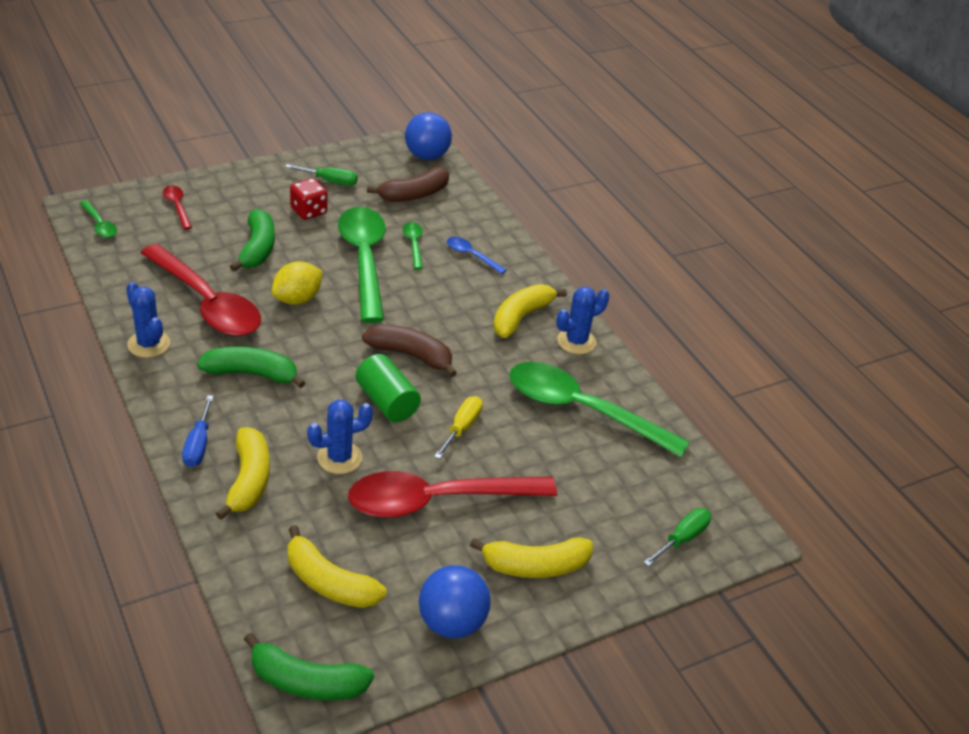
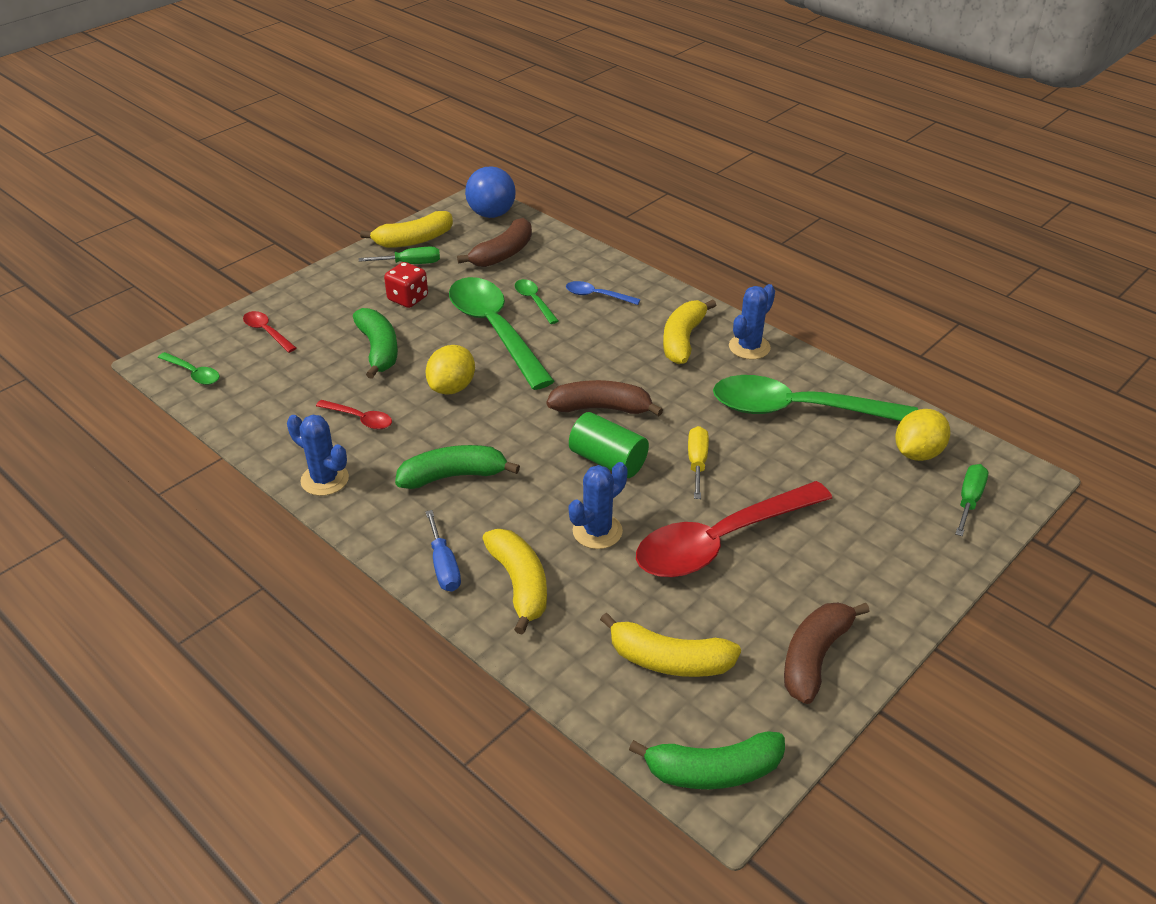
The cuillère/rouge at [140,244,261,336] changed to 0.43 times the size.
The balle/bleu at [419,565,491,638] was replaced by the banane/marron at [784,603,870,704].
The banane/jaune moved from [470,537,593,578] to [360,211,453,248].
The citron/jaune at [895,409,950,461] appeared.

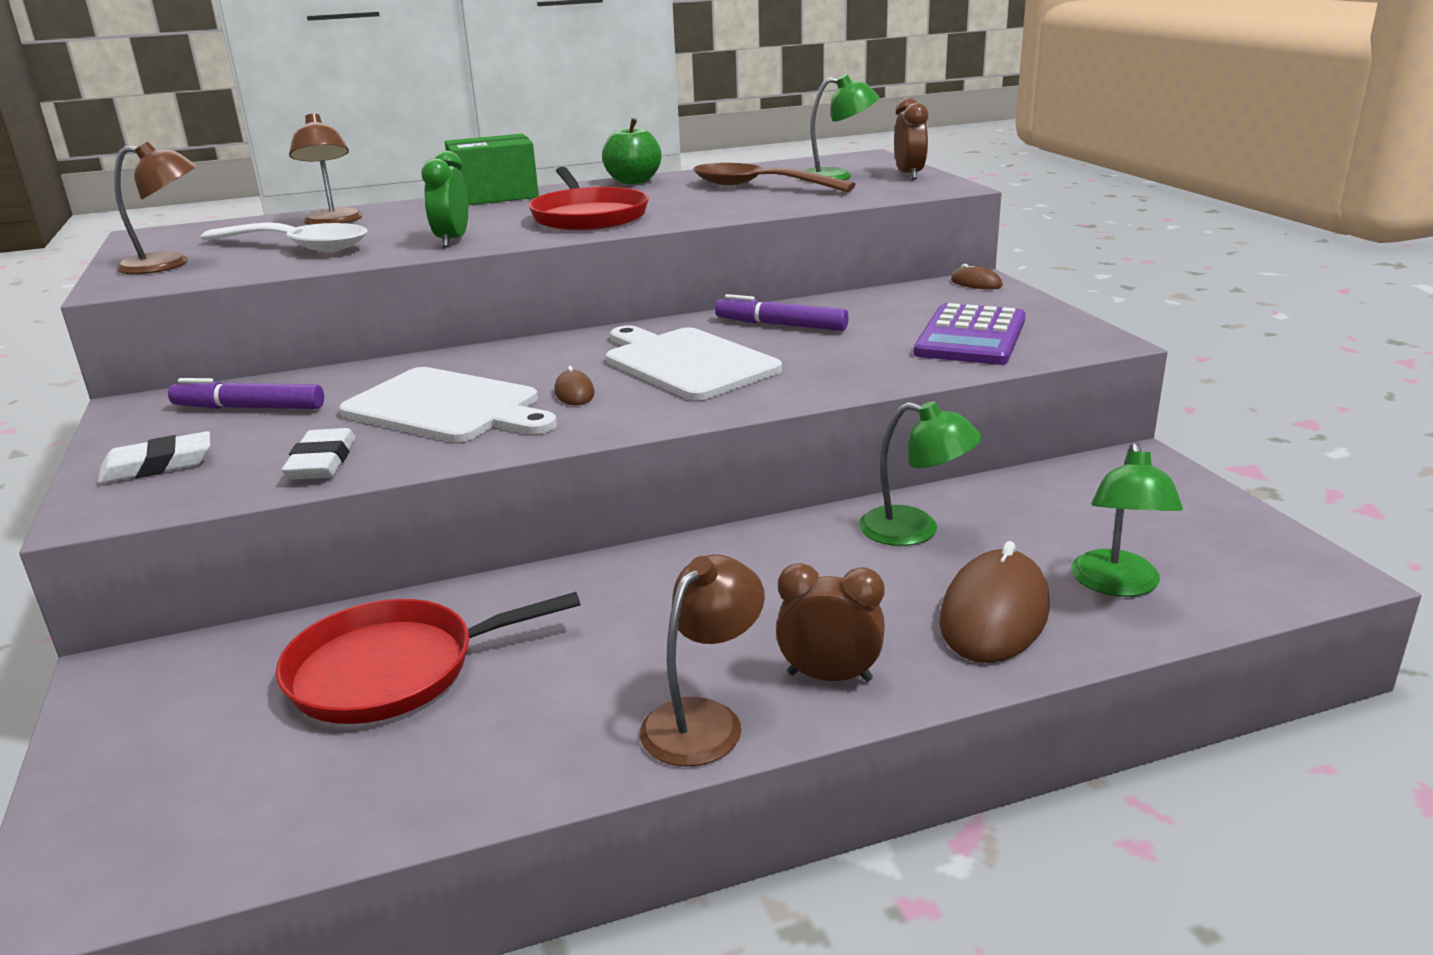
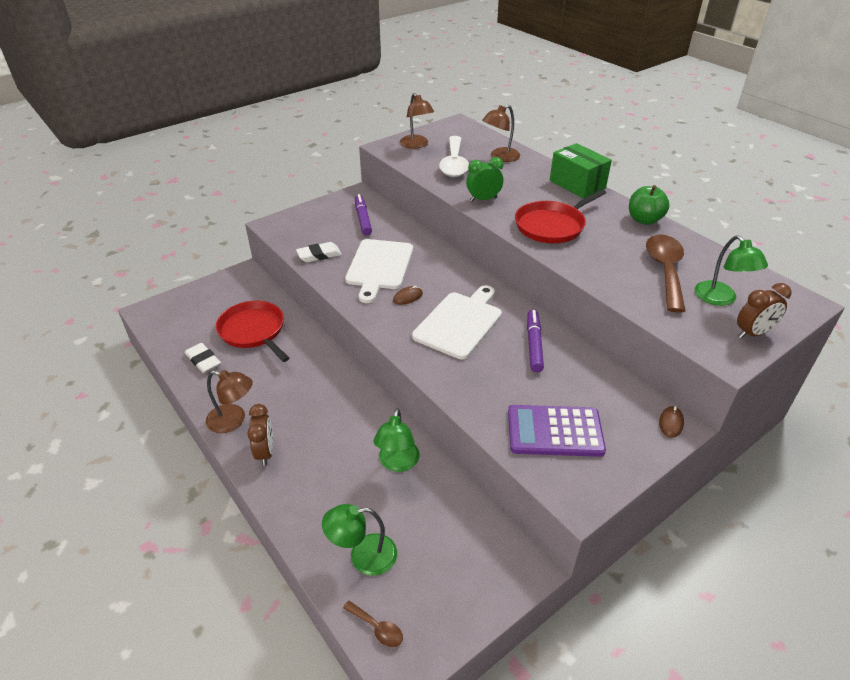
The gomme/blanc moved from [98,431,210,484] to [185,343,221,373].
The souris/marron at [939,541,1050,663] disappeared.
The cuillère/marron at [343,600,403,647] appeared.

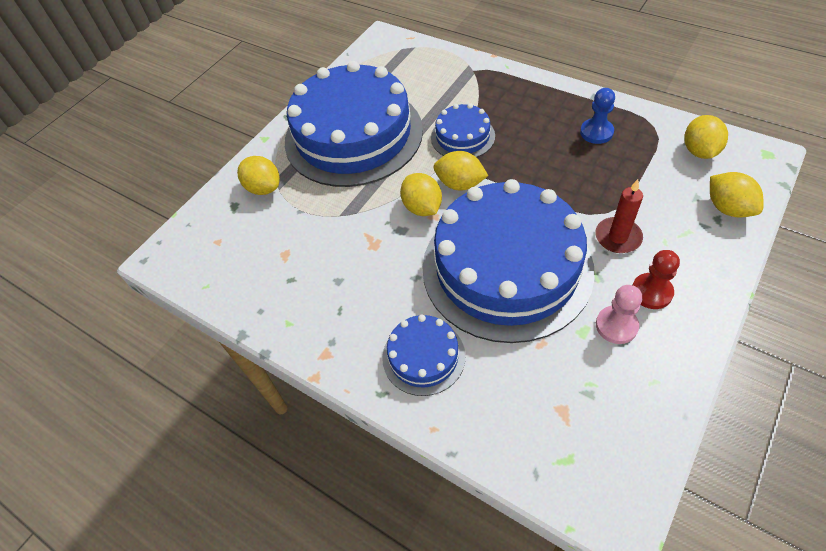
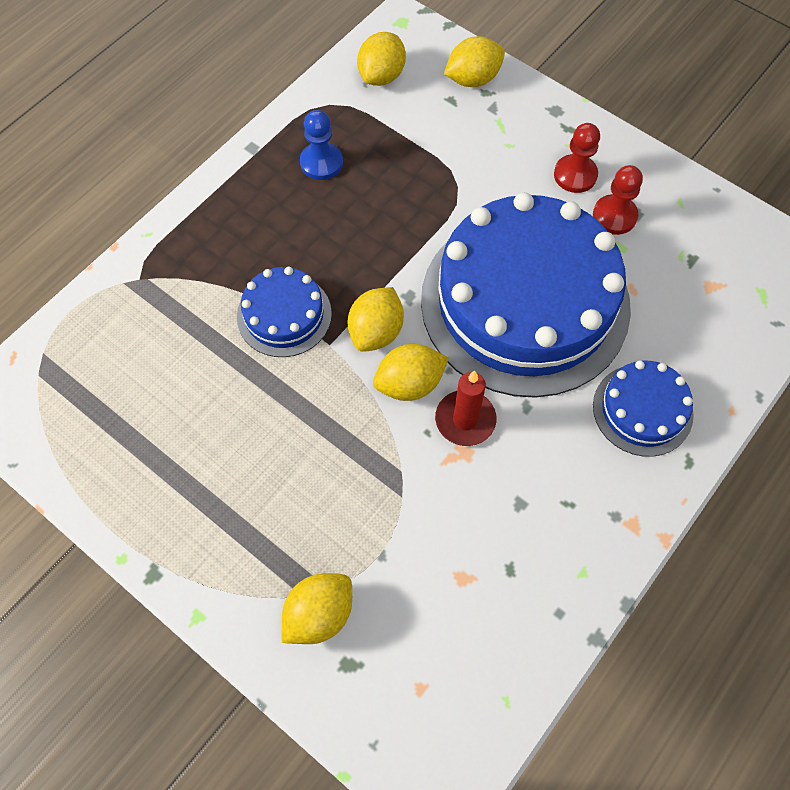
The gâteau/bleu at [285,61,423,187] disappeared.
The bougie/rouge moved from [595,179,643,253] to [435,370,497,446].
The pion/rose at [596,285,642,344] became the pion/rouge at [593,165,643,235].
The citron/jaune at [684,115,728,159] turned 75 degrees counterclockwise.

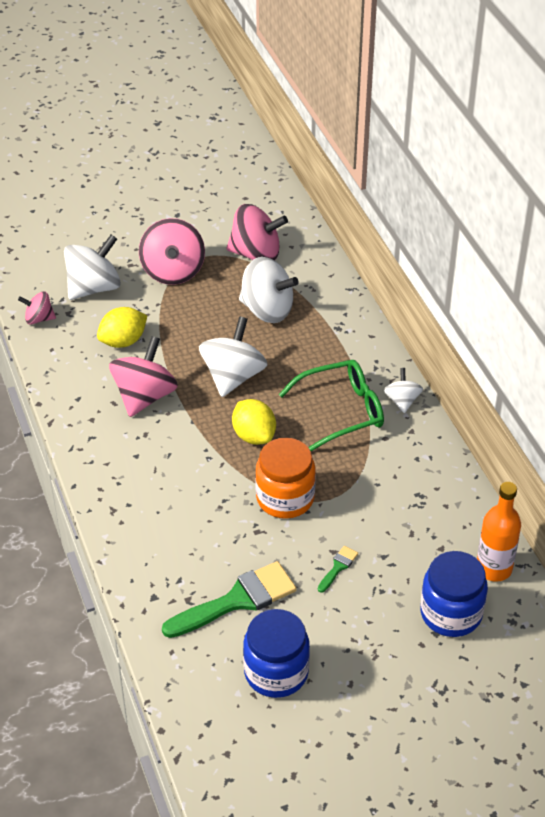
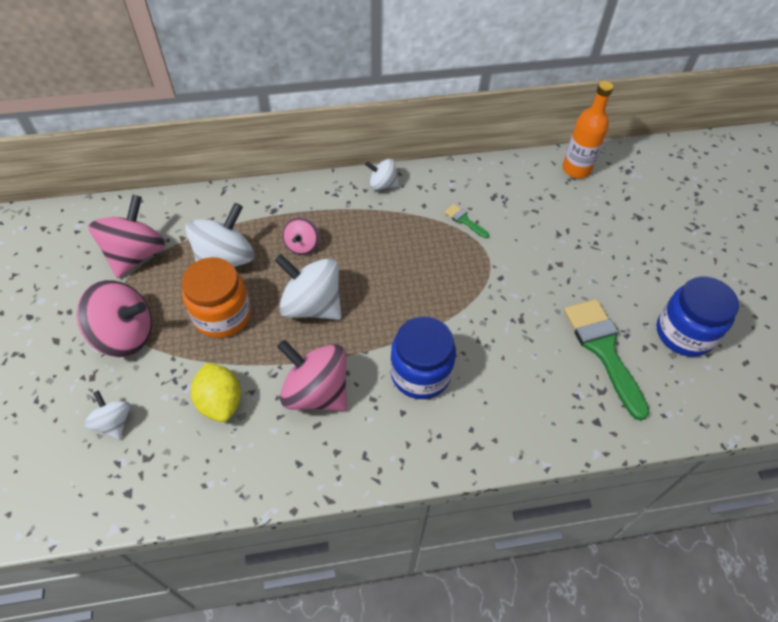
The toupie/rose moved from [18,291,56,325] to [282,217,320,255].
The toupie/blanc at [64,235,121,300] changed to 0.54 times the size.
The citron/jaune at [232,399,276,445] disappeared.
The bocal/orange moved from [255,438,316,519] to [182,257,251,338].
The lunettes/vert at [279,360,384,451] disappeared.
The pinceau/vert moved from [318,546,358,593] to [444,204,489,238].
The bocal/bleu moved from [420,551,488,637] to [390,316,456,399].

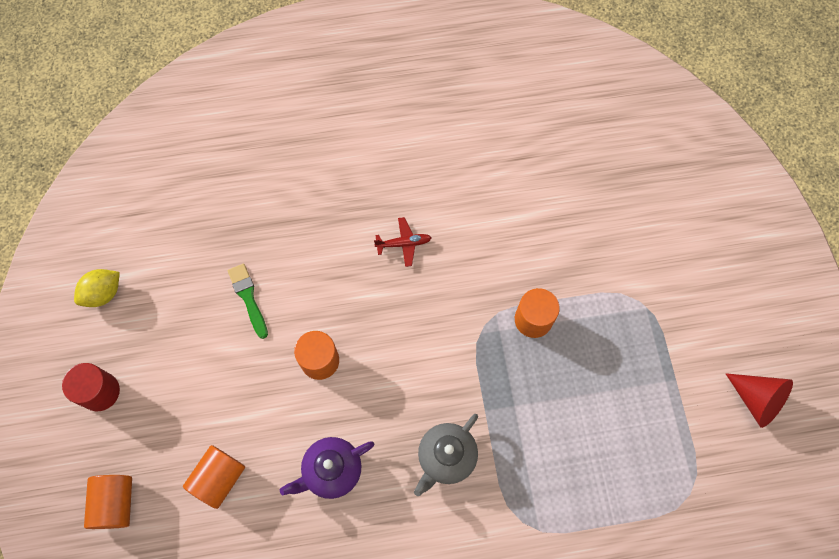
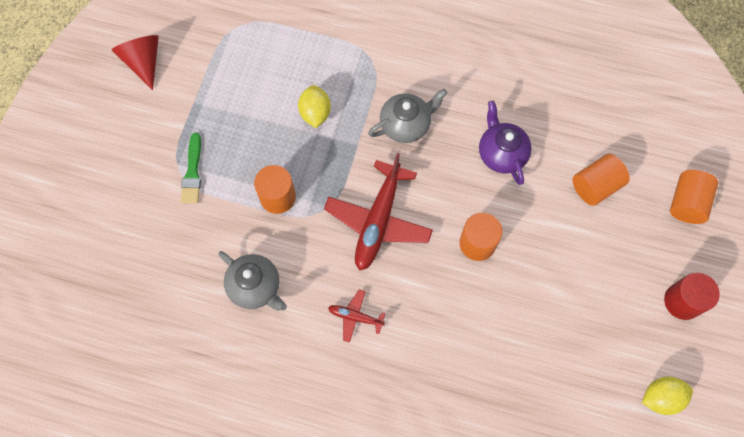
The pinceau/vert moved from [228,264,268,339] to [180,133,201,204].
The théière/violet at [280,437,374,499] turned 105 degrees counterclockwise.
The théière/gris at [218,251,287,310] appeared.
The citron/jaune at [298,85,331,128] appeared.
The avion/rouge at [324,153,433,271] appeared.

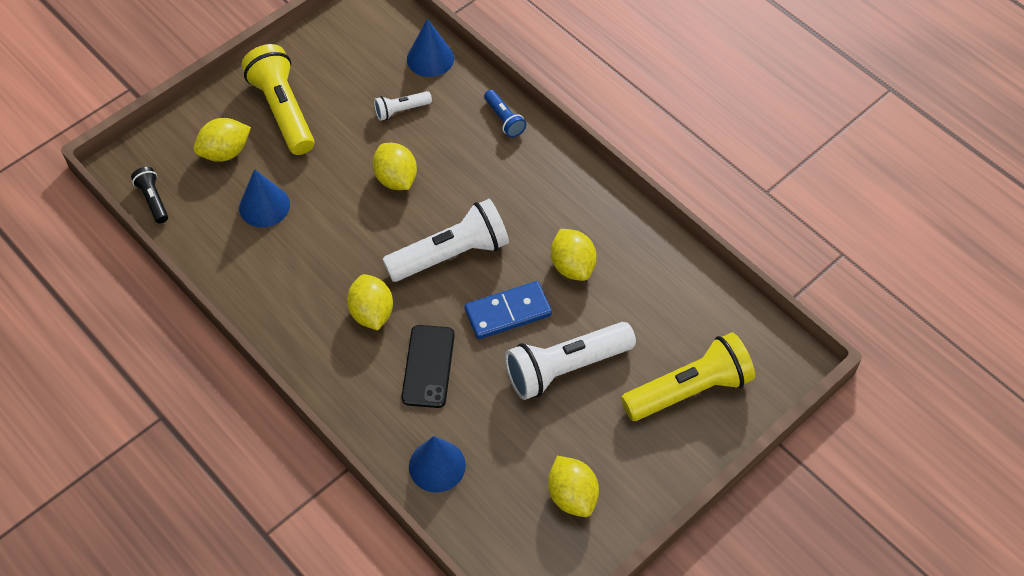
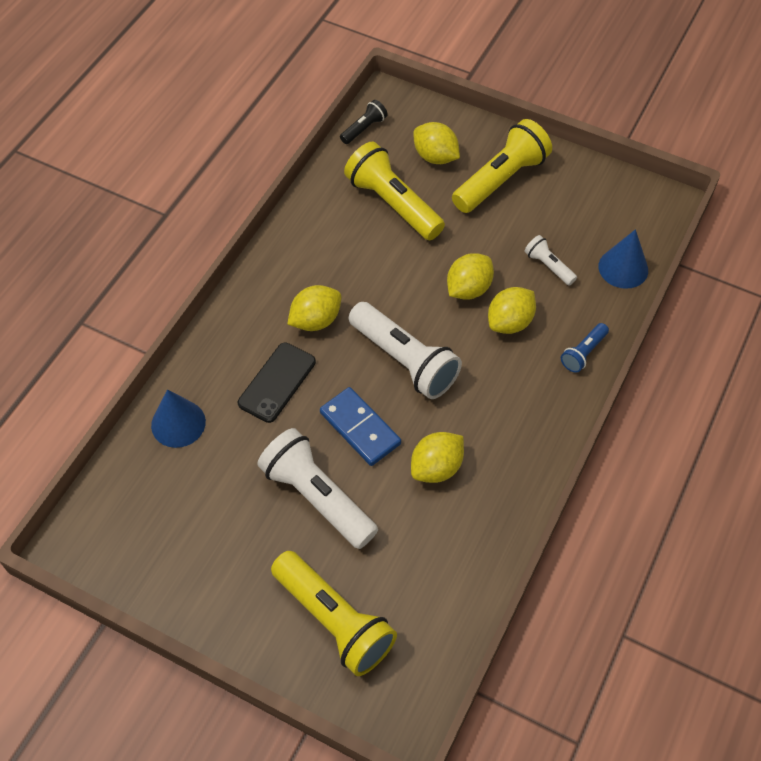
The cône/bleu at [239,169,290,227] was replaced by the lampe de poche/jaune at [344,141,445,240].
The téléphone/noir at [401,325,455,408] turned 45 degrees counterclockwise.
The citron/jaune moved from [548,456,599,517] to [488,287,536,334].

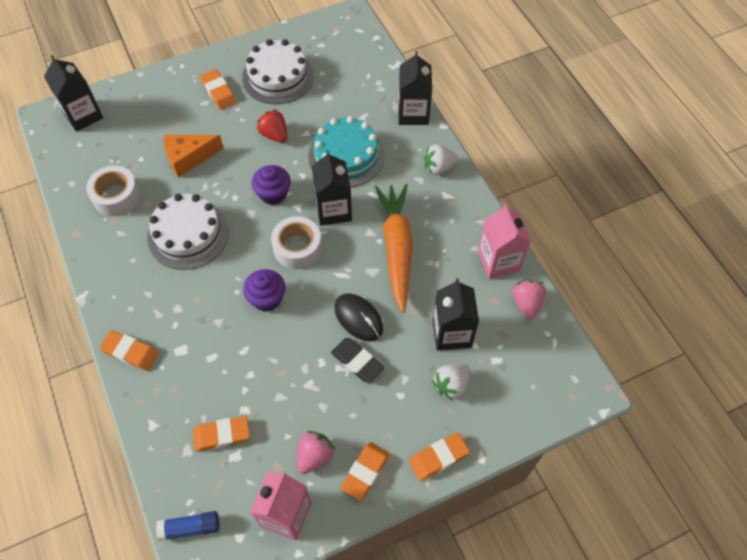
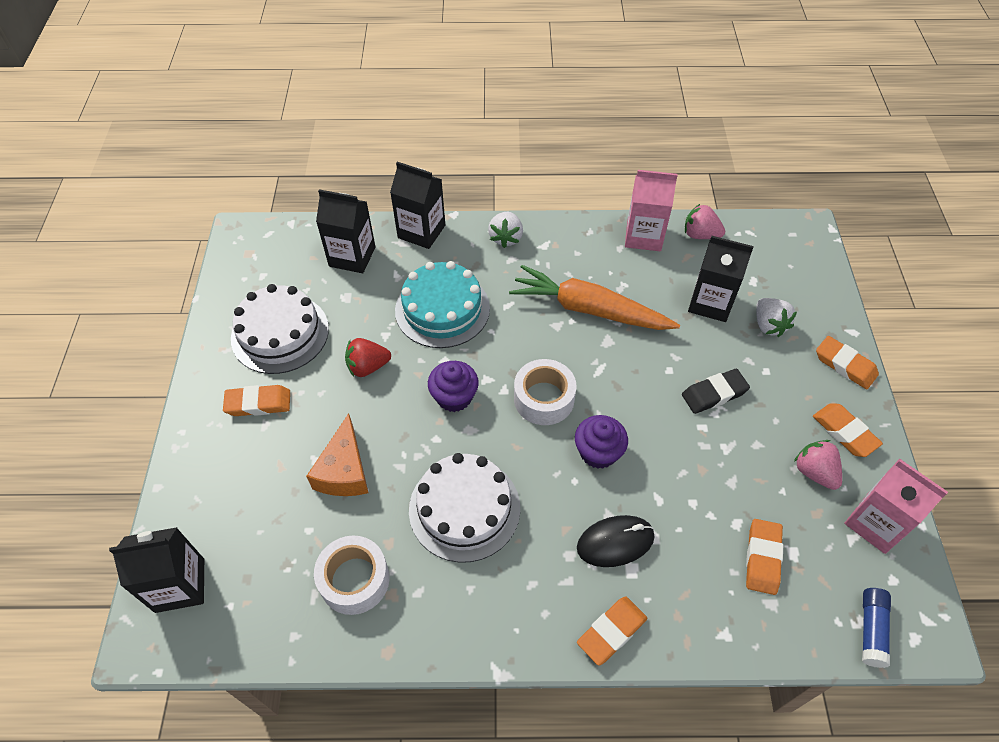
The brique de lait/noir moved from [312,151,352,226] to [316,189,375,273].
The souris/noir moved from [335,293,383,341] to [577,515,655,567].
The gomme/orange at [409,433,470,481] turned 45 degrees counterclockwise.

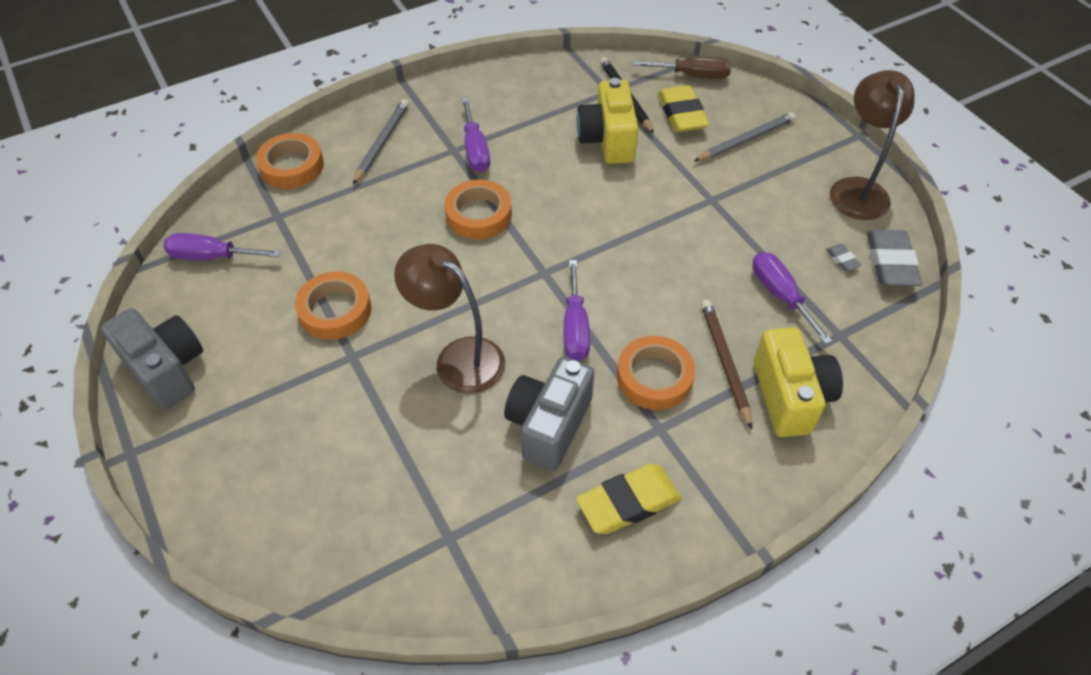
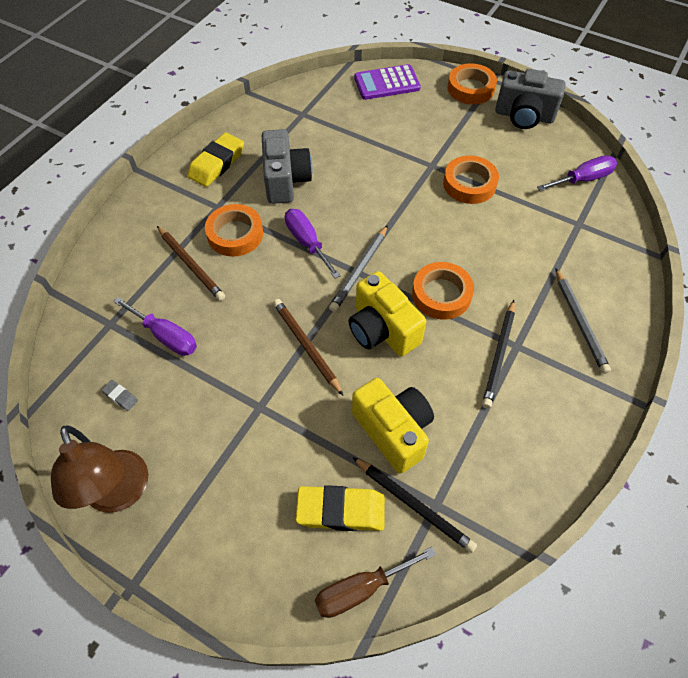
The ruban adhésif/orange moved from [256,133,324,189] to [447,63,497,104].
The lampe/marron at [394,244,505,394] disappeared.
The tournevis/violet at [461,98,490,172] was replaced by the crayon/noir at [482,300,515,409].
The gomme/jaune at [658,85,709,132] turned 45 degrees counterclockwise.
The crayon/gris moved from [694,112,796,161] to [329,225,388,312].
The appareil photo/jaune moved from [754,327,843,437] to [349,271,426,357].
The gomme/gris at [867,230,922,286] disappeared.
The crayon/marron at [273,299,343,395] appeared.
The calculatrice/violet at [354,64,421,100] appeared.

